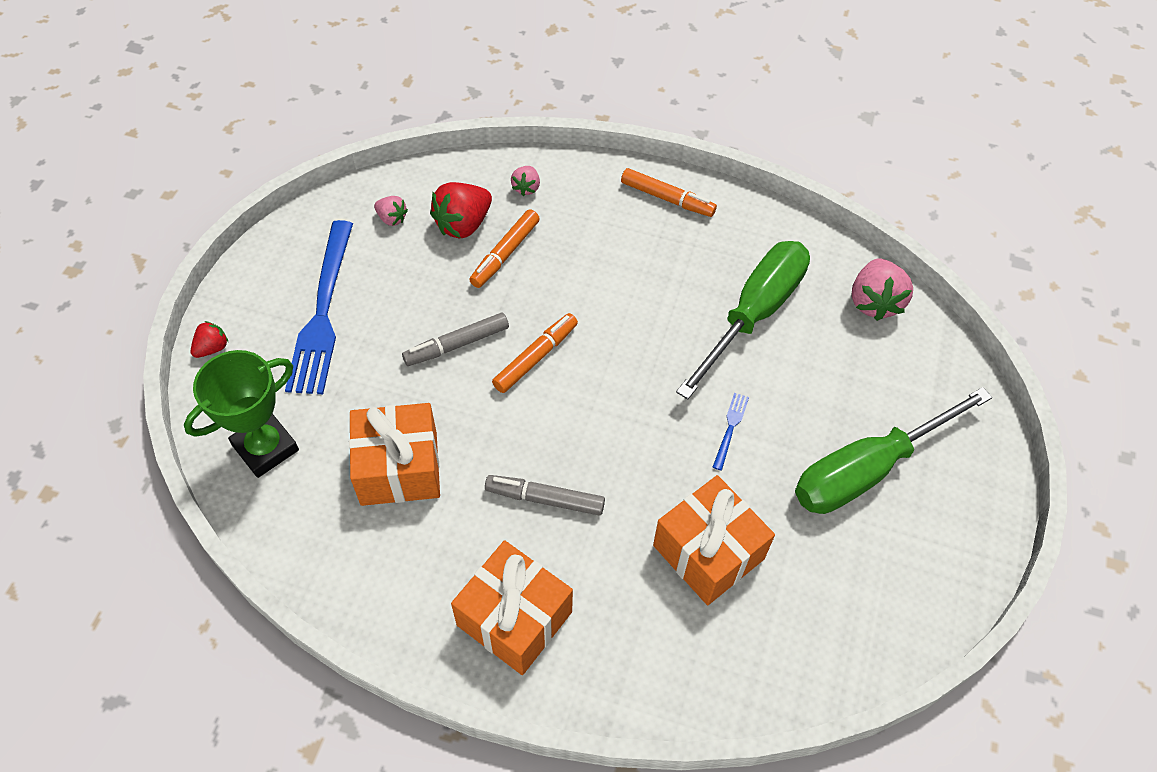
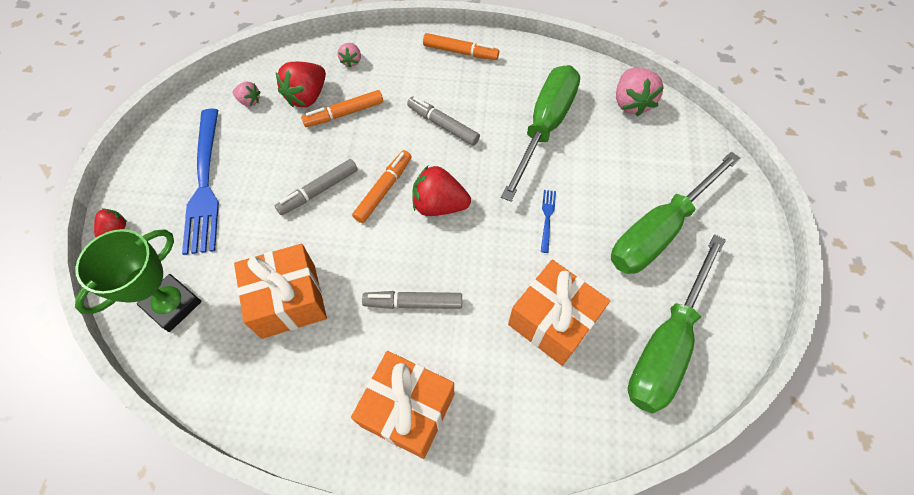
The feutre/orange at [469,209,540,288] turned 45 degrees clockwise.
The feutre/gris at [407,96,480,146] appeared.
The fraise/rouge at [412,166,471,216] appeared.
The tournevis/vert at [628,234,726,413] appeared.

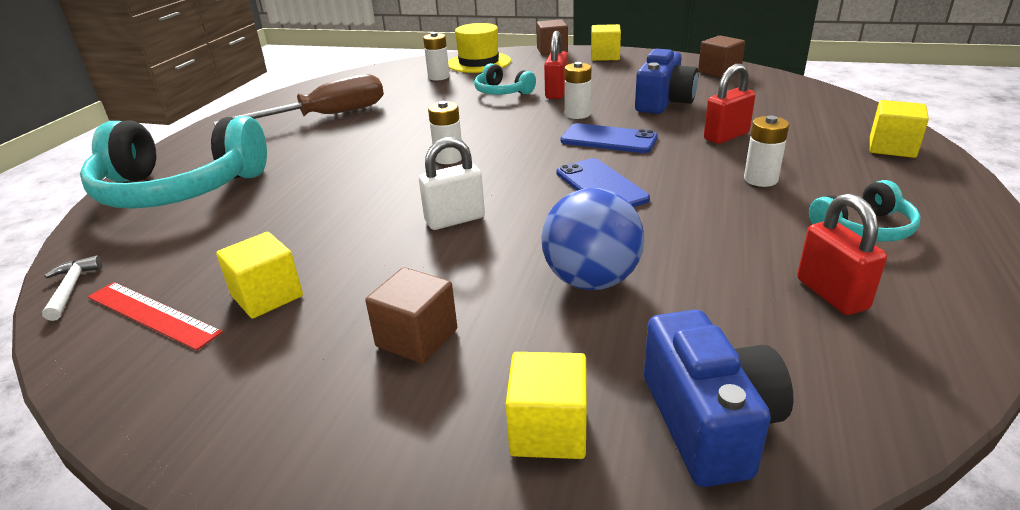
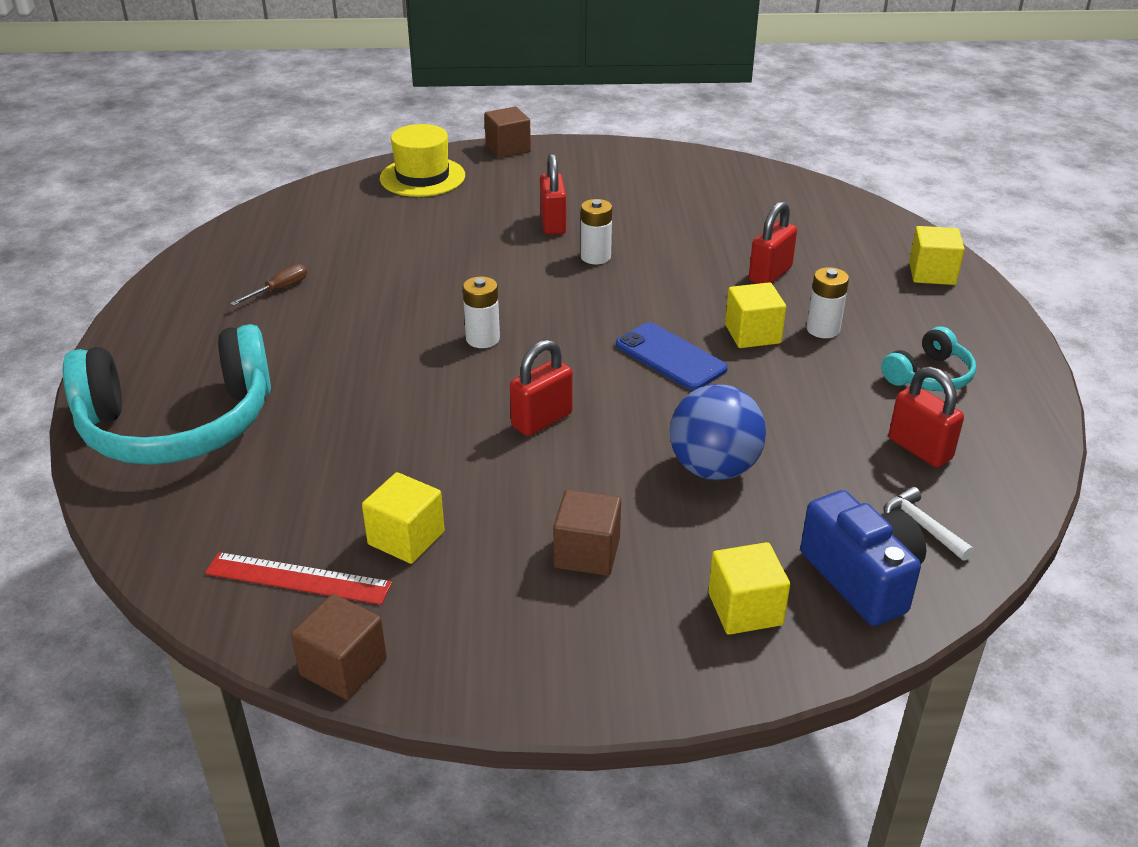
The marteau/blanc moved from [42,256,102,321] to [883,487,974,561].
The tournevis/marron at [213,74,384,125] changed to 0.42 times the size.
The cadenas/blanc at [419,137,485,230] became the cadenas/rouge at [510,340,573,436].
The pile/blanc at [423,32,450,81] disappeared.
The casque audio/turquoise at [474,63,536,95] disappeared.
The téléphone/bleu at [561,123,658,153] disappeared.
The cube/jaune moved from [591,24,621,61] to [725,282,786,348].
The appareil photo/bleu at [635,49,698,114] disappeared.
The cube/marron moved from [698,35,745,78] to [291,594,387,700].

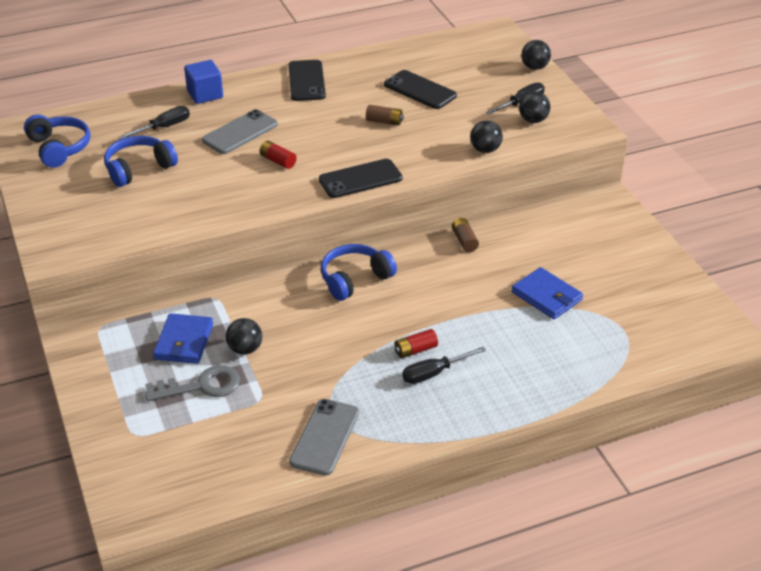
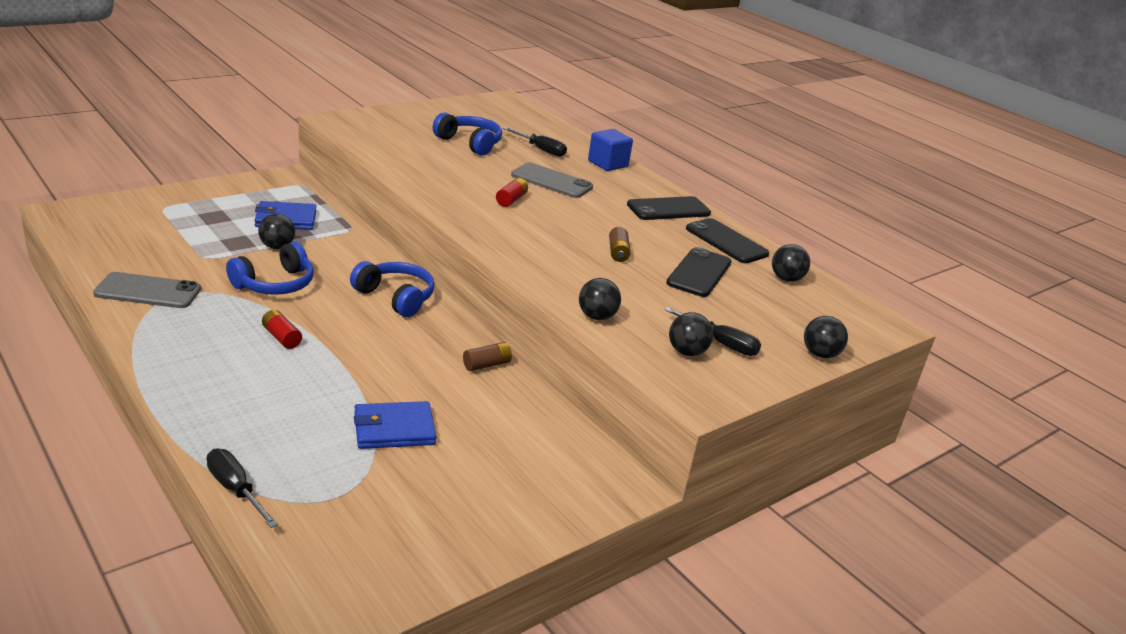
The casque audio/bleu moved from [24,114,90,168] to [226,242,314,295].
The clé/gris at [145,365,240,401] disappeared.
The téléphone/noir moved from [319,159,403,198] to [686,218,769,263].
The tournevis/noir moved from [402,347,486,384] to [207,448,278,528].
The portefeuille/bleu at [511,267,583,319] turned 45 degrees clockwise.
The balle/noir at [772,244,810,282] appeared.

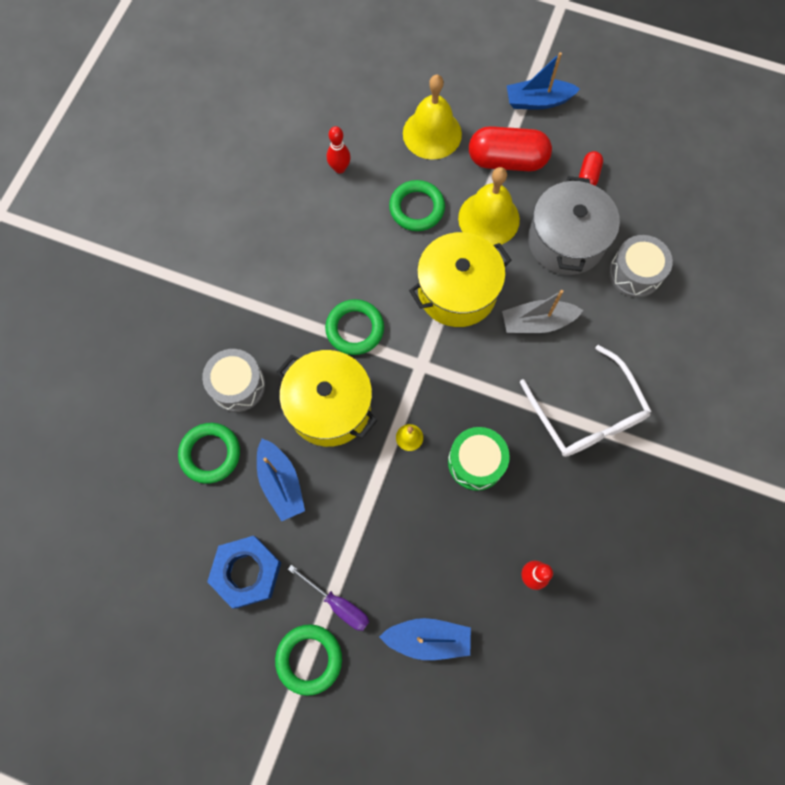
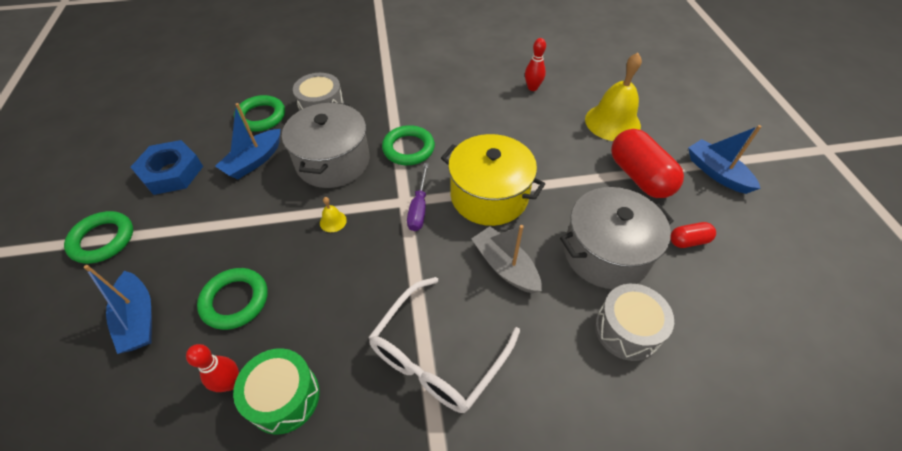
The marmite/jaune at [277,350,377,447] became the marmite/gris at [282,102,370,188].
The tournevis/violet moved from [288,565,369,631] to [407,163,429,231].
The anneau/vert moved from [389,180,445,231] to [197,268,268,330].
The tambour/vert moved from [448,427,510,491] to [233,348,320,435].
The cloche/jaune at [458,167,520,245] disappeared.

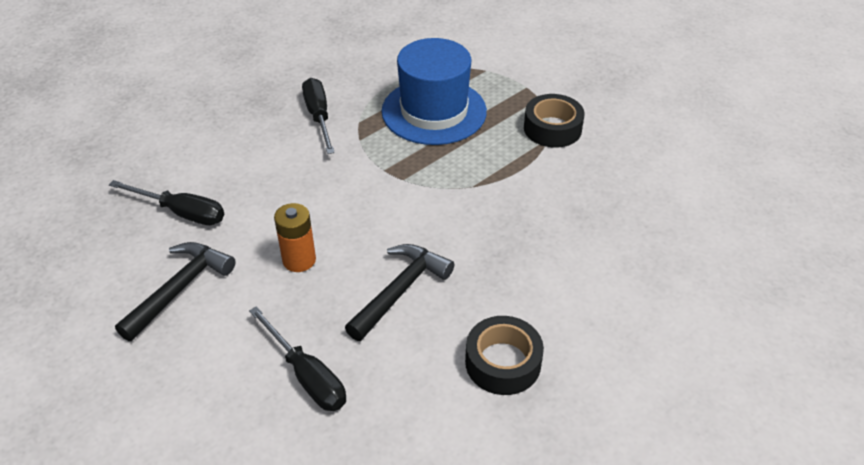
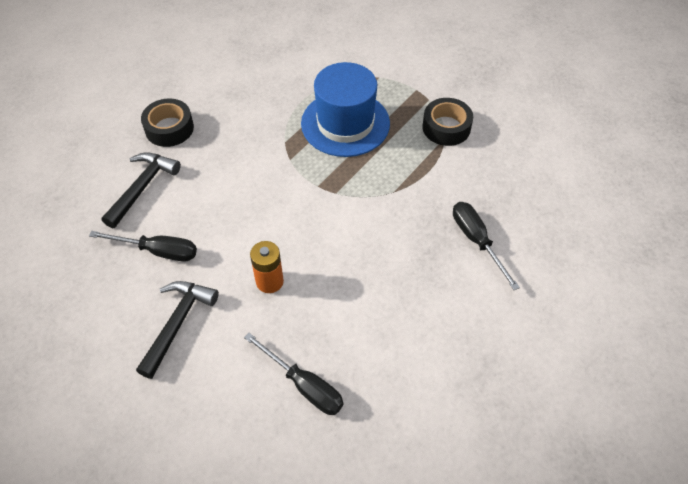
The tournevis/noir moved from [302,78,335,154] to [453,202,520,290].
The marteau/noir moved from [345,244,454,341] to [101,152,181,228].
The ruban adhésif/noir moved from [465,316,544,395] to [141,99,194,147].

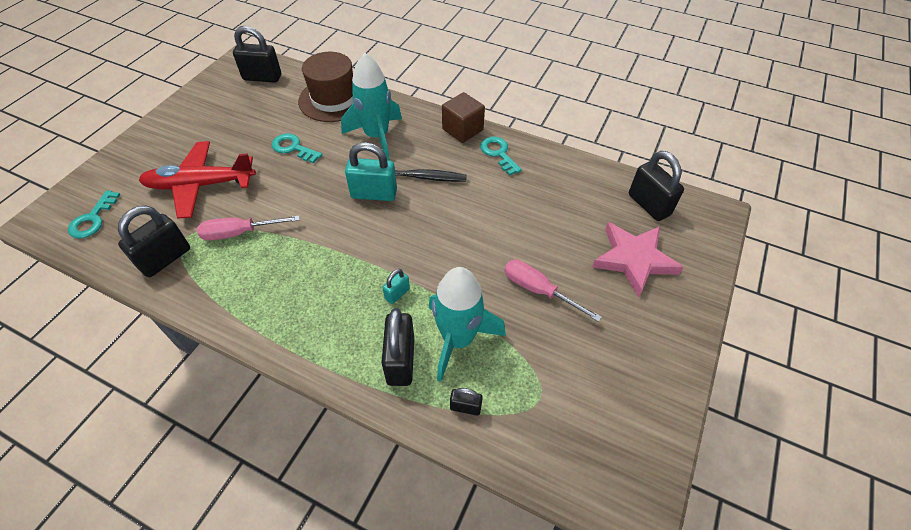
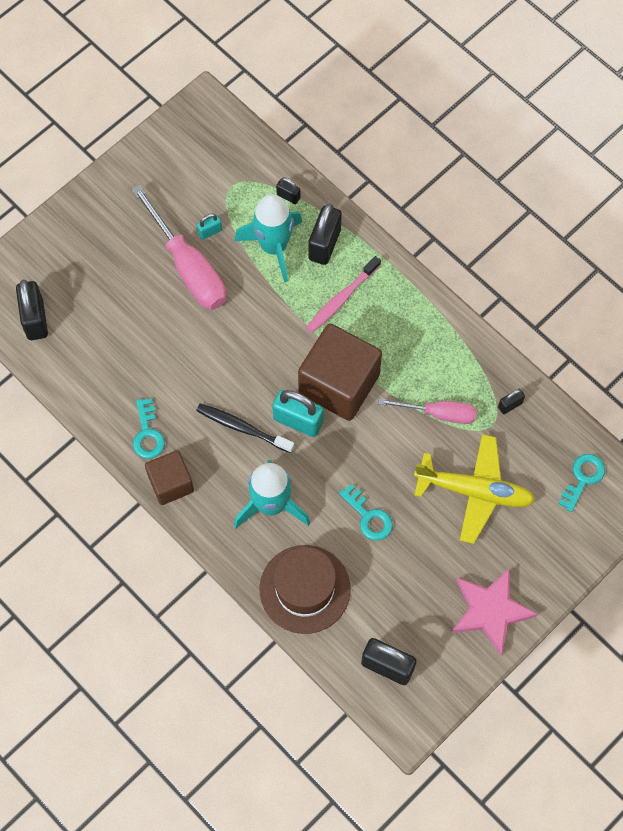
The cadenas/noir at [118,205,190,277] changed to 0.51 times the size.
The avion/rouge at [139,141,256,219] became the avion/jaune at [414,434,535,544].
The cadenas/turquoise moved from [382,269,410,304] to [197,213,222,240].
The tournevis/rose at [504,260,602,322] changed to 1.66 times the size.
The étoile/rose moved from [592,222,684,297] to [451,568,538,655].
The cube/marron at [298,324,382,421] appeared.
The brosse à dents/rose at [306,256,381,333] appeared.

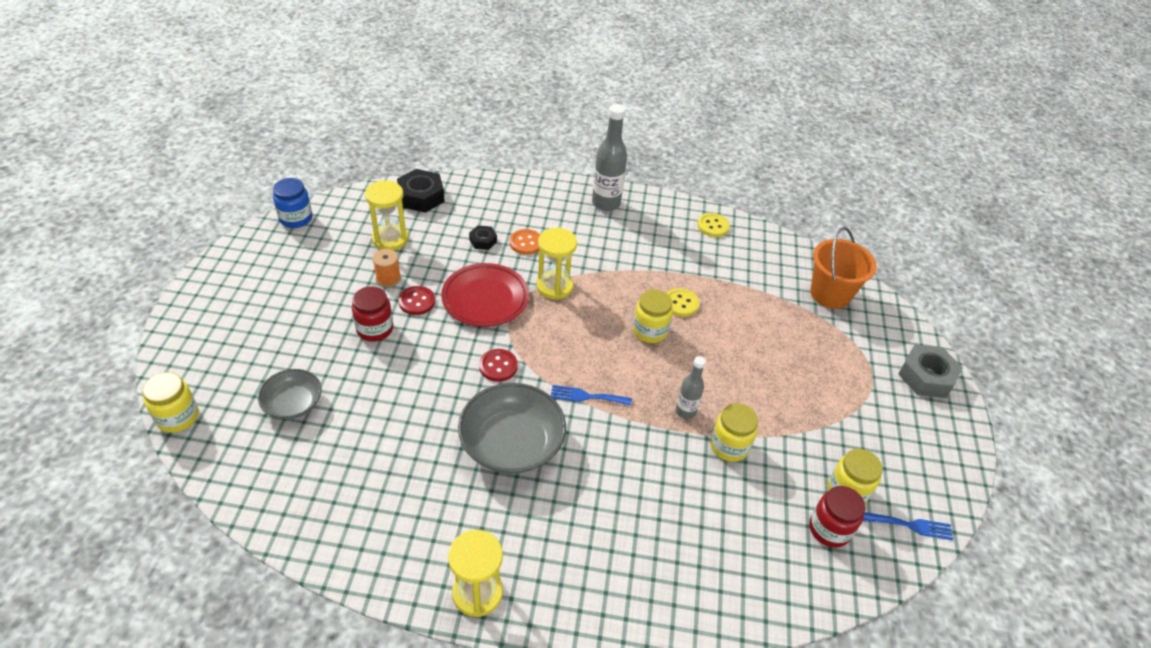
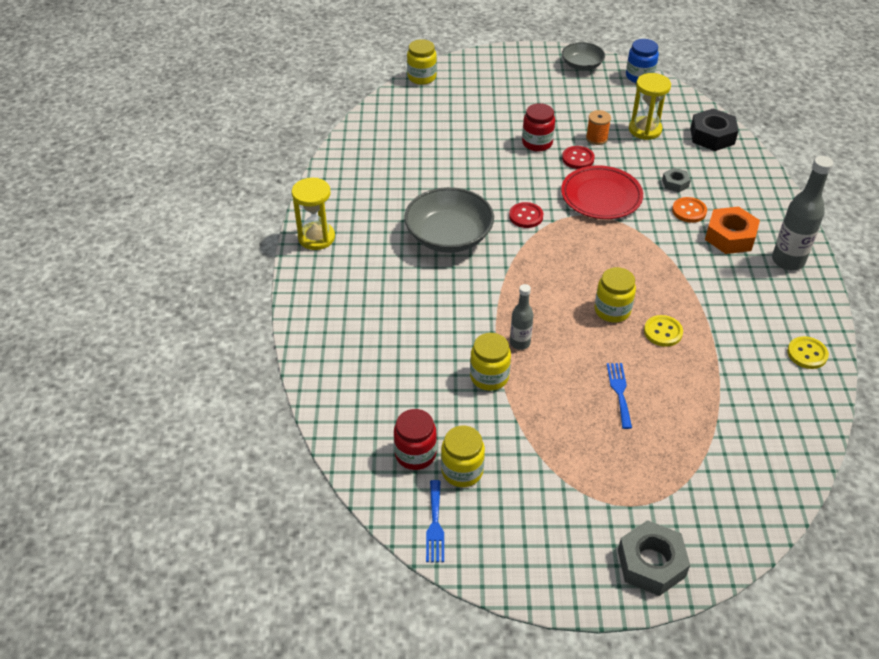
The bol/gris moved from [258,369,322,419] to [562,42,605,70].
The écrou/noir at [469,225,497,250] became the écrou/gris at [662,168,691,192].
The sablier/jaune at [536,228,577,300] disappeared.
The fourchette/bleu moved from [551,385,632,406] to [607,363,632,429].
The seau/orange at [810,227,877,309] disappeared.
The écrou/orange at [705,207,760,254] appeared.

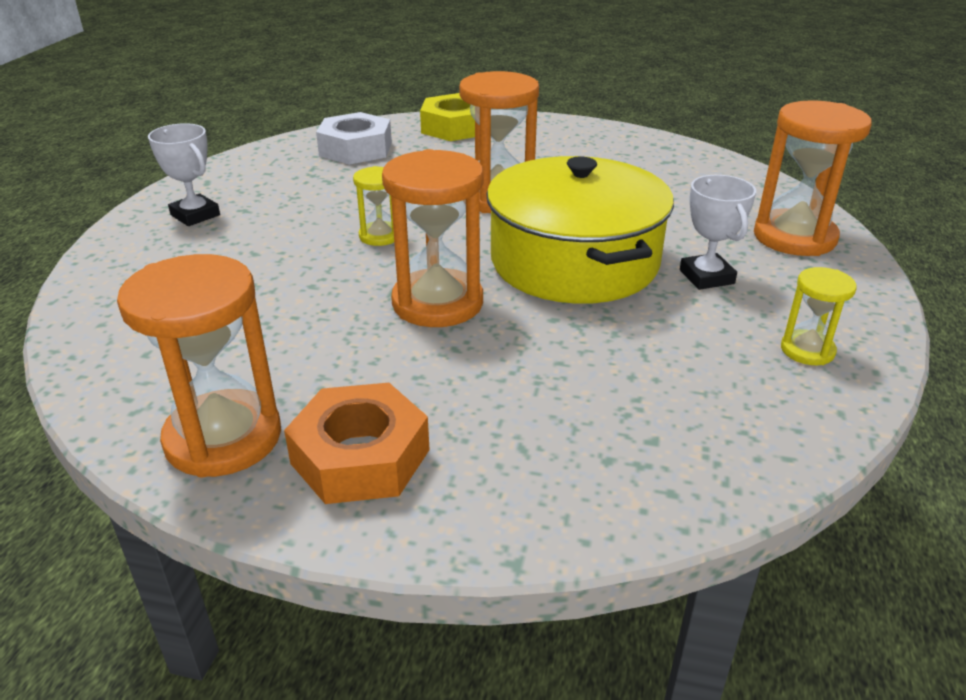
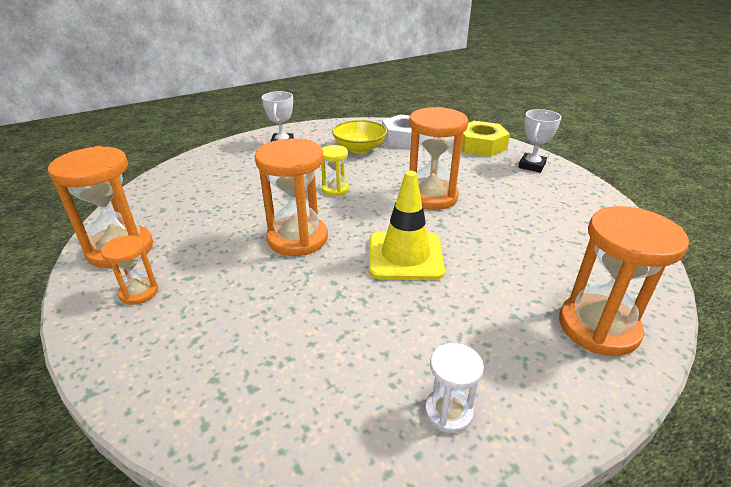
The écrou/orange at [284,383,430,504] was replaced by the sablier/orange at [101,235,158,305].
The marmite/jaune at [487,156,674,304] was replaced by the cône de chantier/jaune at [369,171,445,280].
The trophée/blanc moved from [680,175,756,290] to [518,109,561,173].
The sablier/jaune at [781,267,857,365] became the sablier/blanc at [425,343,484,433].
The bol/jaune at [332,120,387,154] appeared.

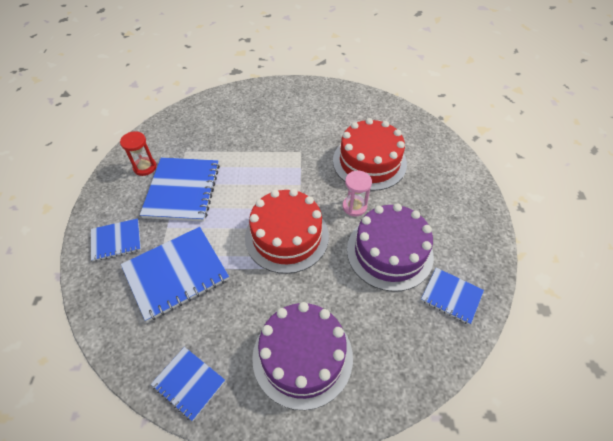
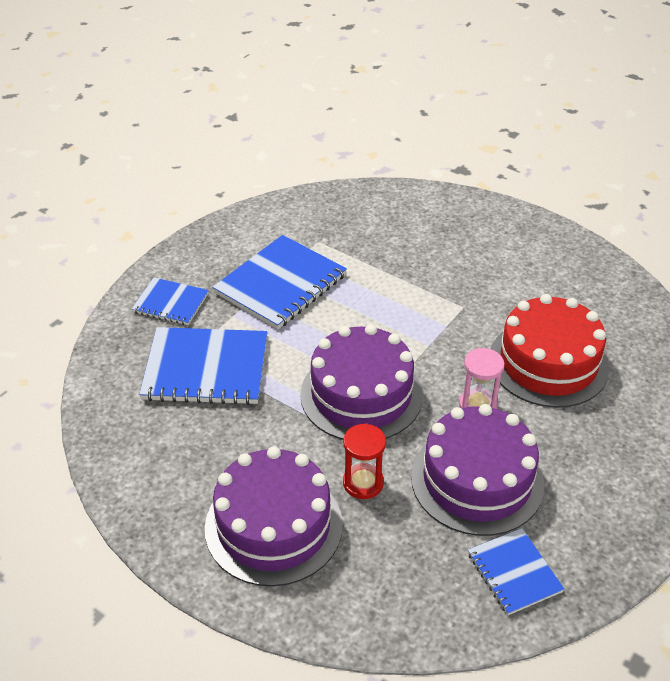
The sablier/rouge moved from [120,131,157,176] to [343,424,386,499].
The carnet/bleu at [151,347,225,421] disappeared.
The gâteau/rouge at [245,189,329,274] became the gâteau/violet at [300,324,423,440].

